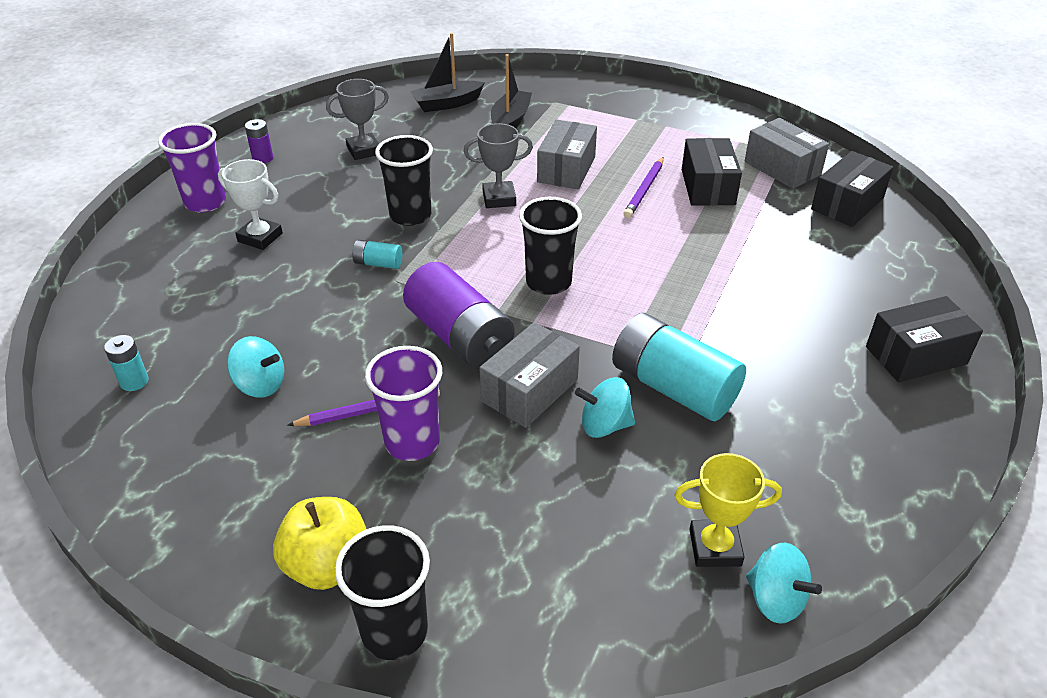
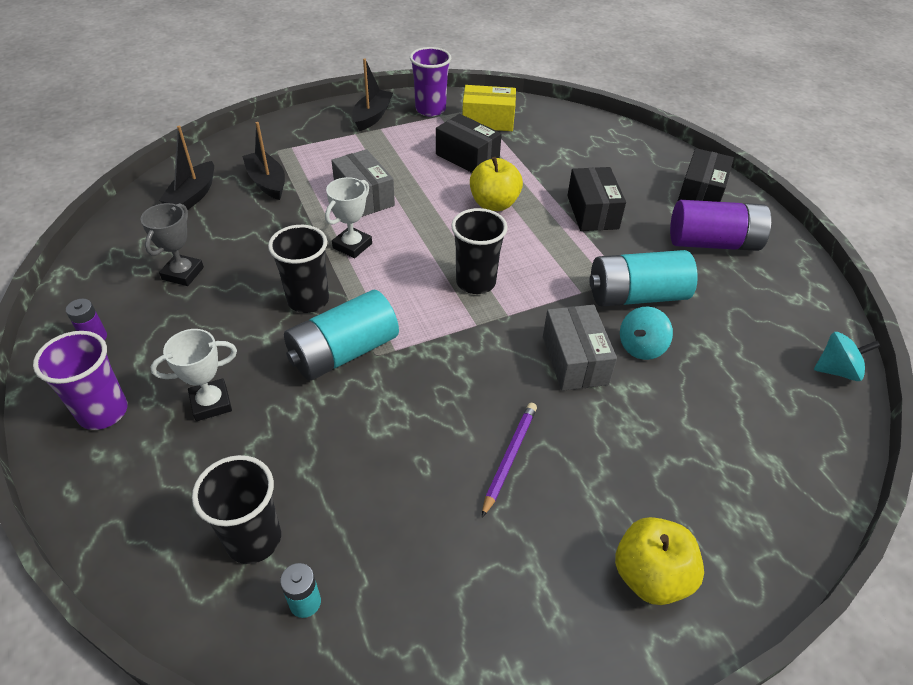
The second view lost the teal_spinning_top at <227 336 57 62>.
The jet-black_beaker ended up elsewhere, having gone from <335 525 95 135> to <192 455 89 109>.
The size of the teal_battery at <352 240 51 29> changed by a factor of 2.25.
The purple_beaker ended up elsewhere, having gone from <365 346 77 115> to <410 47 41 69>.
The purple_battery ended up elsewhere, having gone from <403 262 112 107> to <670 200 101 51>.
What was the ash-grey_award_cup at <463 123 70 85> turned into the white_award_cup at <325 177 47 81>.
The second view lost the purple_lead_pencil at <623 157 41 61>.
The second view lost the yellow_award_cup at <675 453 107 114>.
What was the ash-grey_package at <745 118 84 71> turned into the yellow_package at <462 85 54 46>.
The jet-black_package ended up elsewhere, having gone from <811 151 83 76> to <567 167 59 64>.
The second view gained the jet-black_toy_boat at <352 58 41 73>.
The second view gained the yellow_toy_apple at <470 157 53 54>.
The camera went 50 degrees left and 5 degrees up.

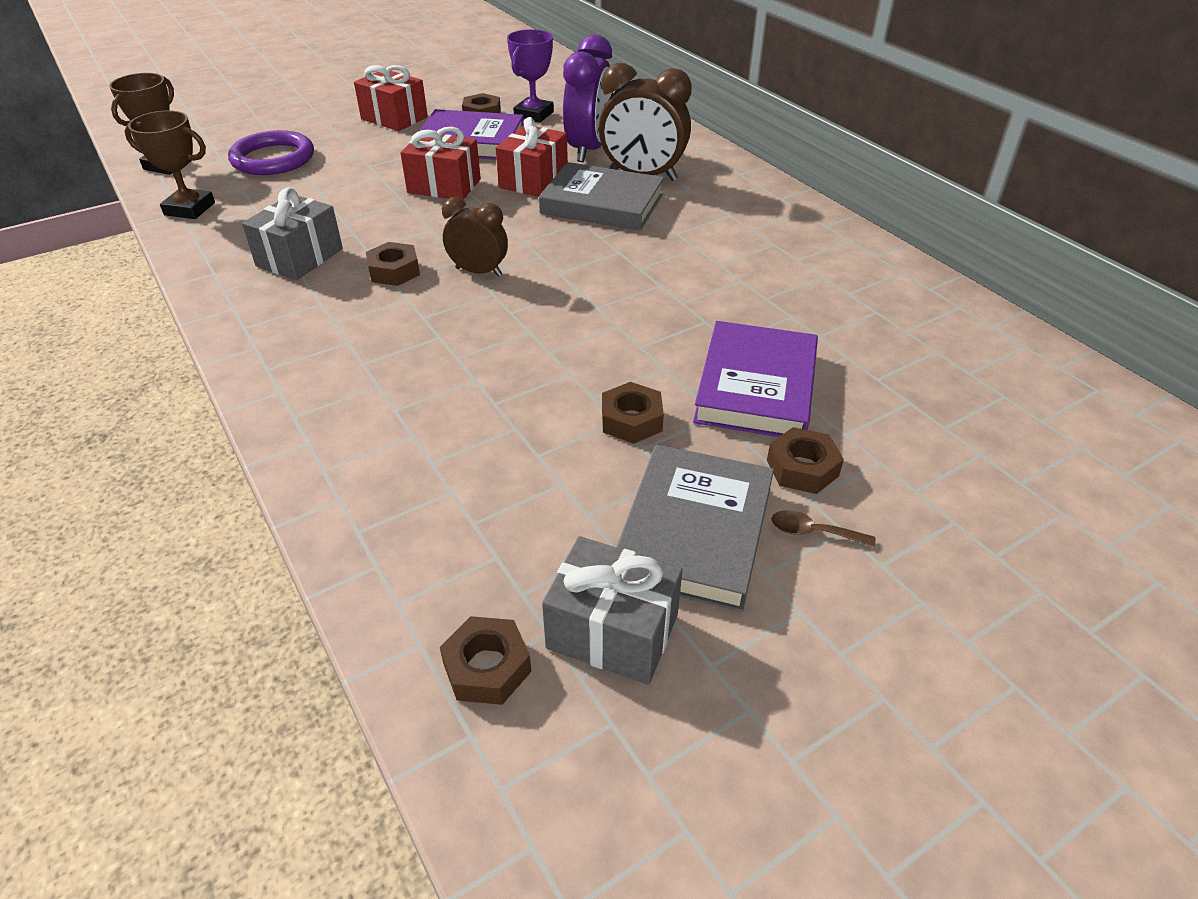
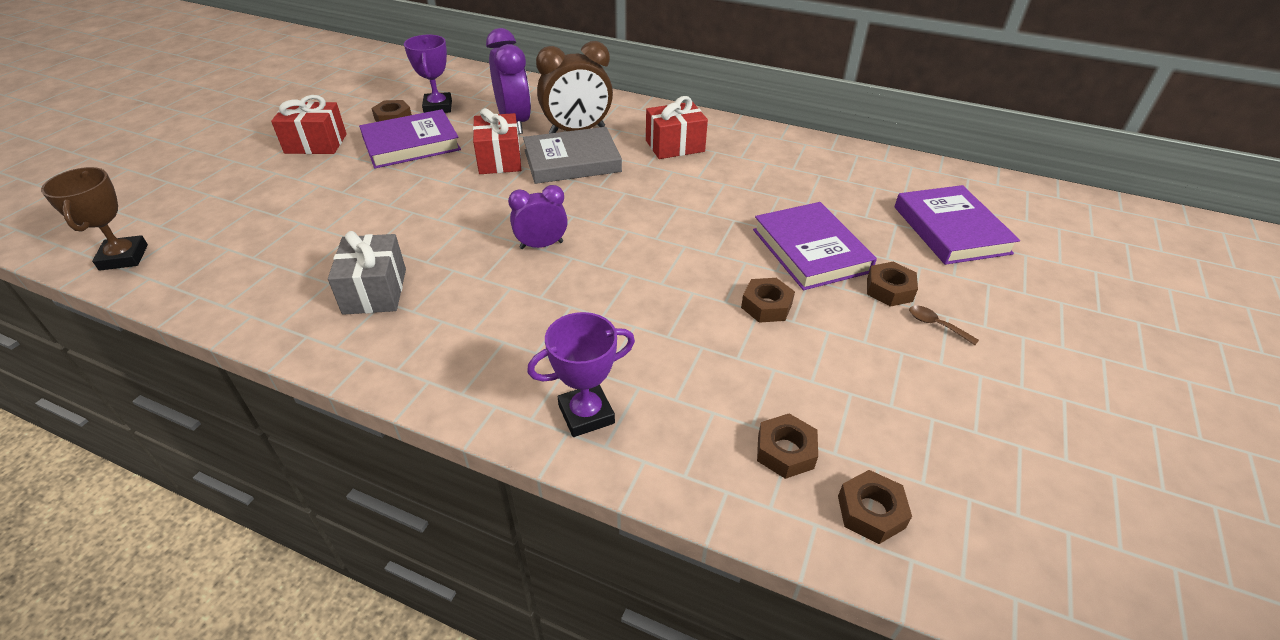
The second view lost the dark_brown_award_cup at <125 110 90 109>.
The second view lost the purple_torus at <228 130 86 45>.
The dark_brown_hex_nut ended up elsewhere, having gone from <366 242 54 44> to <757 414 61 65>.
The scarlet_gift ended up elsewhere, having gone from <400 127 81 73> to <646 96 62 63>.
What was the dark_brown_clock at <442 197 66 80> turned into the purple_clock at <508 185 60 64>.
The second view lost the ash-grey_gift at <542 536 141 149>.
The second view lost the ash-grey_hardcover at <616 444 158 168>.
The dark_brown_tablespoon at <772 510 103 37> ended up facing another way, 60 degrees clockwise from before.
The second view gained the purple_award_cup at <527 312 108 125>.
The second view gained the purple_hardcover at <895 185 125 80>.
The camera went 35 degrees left and 0 degrees up.

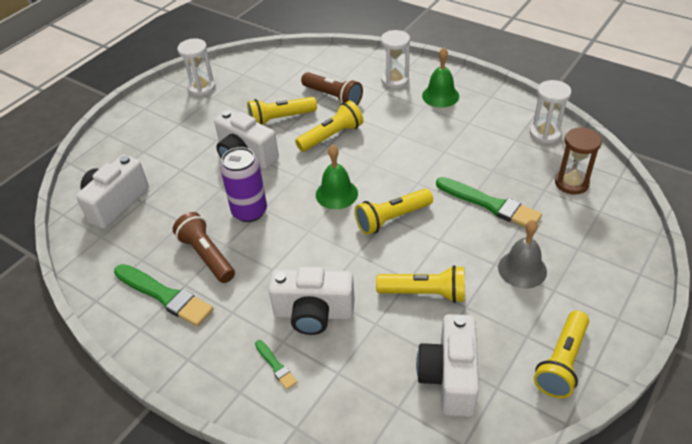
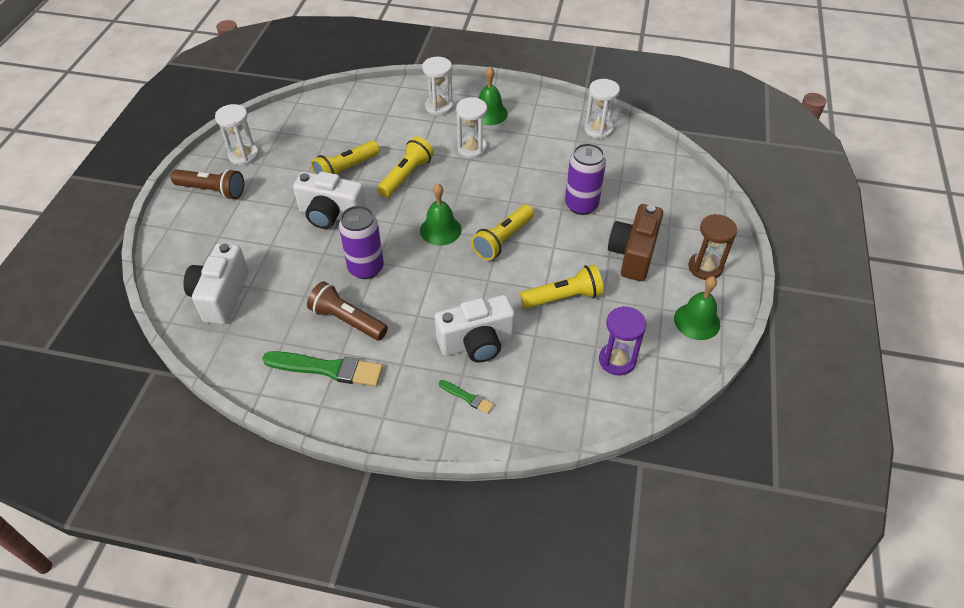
The dark_brown_torch ended up elsewhere, having gone from <301 72 62 33> to <171 169 73 30>.
Where the white_photo_camera stood at <416 314 63 103>, the purple_sand_timer came to stand at <599 306 47 70>.
Where the green_paint_brush stood at <436 177 106 51>, the purple_tin came to stand at <565 143 41 72>.
Where the ash-grey_school_bell stood at <498 220 49 68>, the dark_brown_photo_camera came to stand at <608 204 55 77>.
Where the yellow_torch stood at <534 310 55 88>, the green_school_bell came to stand at <674 276 46 64>.
The dark_brown_sand_timer ended up elsewhere, having gone from <555 127 47 68> to <688 214 49 66>.
The second view gained the white_sand_timer at <456 97 31 61>.
The camera went 25 degrees left and 5 degrees up.

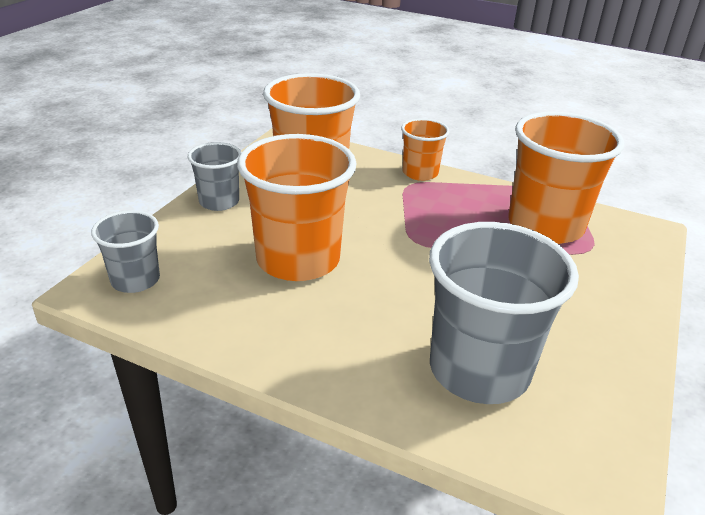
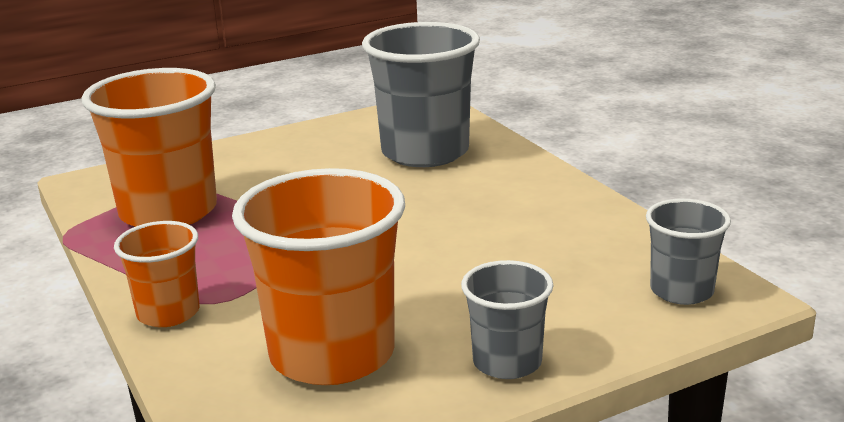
The second view lost the orange-coloured_beaker at <237 134 120 147>.
The camera went 140 degrees left and 10 degrees down.

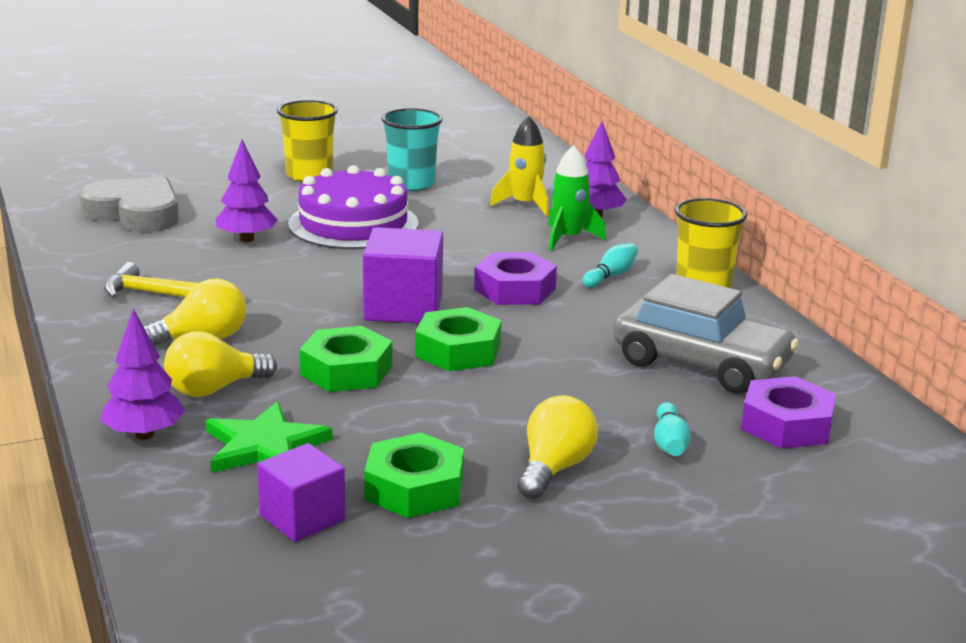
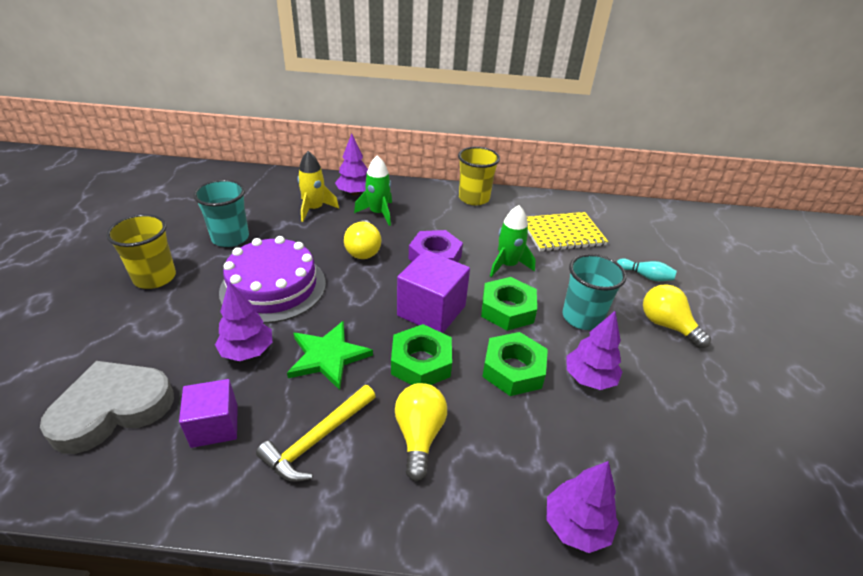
The yellow_light_bulb ended up elsewhere, having gone from <164 331 113 66> to <344 220 37 39>.
The green_star_shape ended up elsewhere, having gone from <206 402 127 71> to <287 321 86 69>.
The purple_solid_cube ended up elsewhere, having gone from <257 443 89 99> to <179 379 59 69>.
The green_hex_nut ended up elsewhere, having gone from <364 433 100 85> to <391 324 61 61>.
The second view lost the teal_tenpin at <583 243 55 45>.
Where the ash-grey_toy_car stood at <613 274 186 120>, the yellow_exercise_book came to stand at <526 212 82 40>.
The second view lost the purple_hex_nut at <741 376 95 73>.
The second view gained the green_rocket at <490 205 46 72>.
The second view gained the teal_beaker at <563 254 64 76>.
The second view gained the purple_fir_tree at <566 311 57 79>.
The camera went 65 degrees left and 15 degrees up.

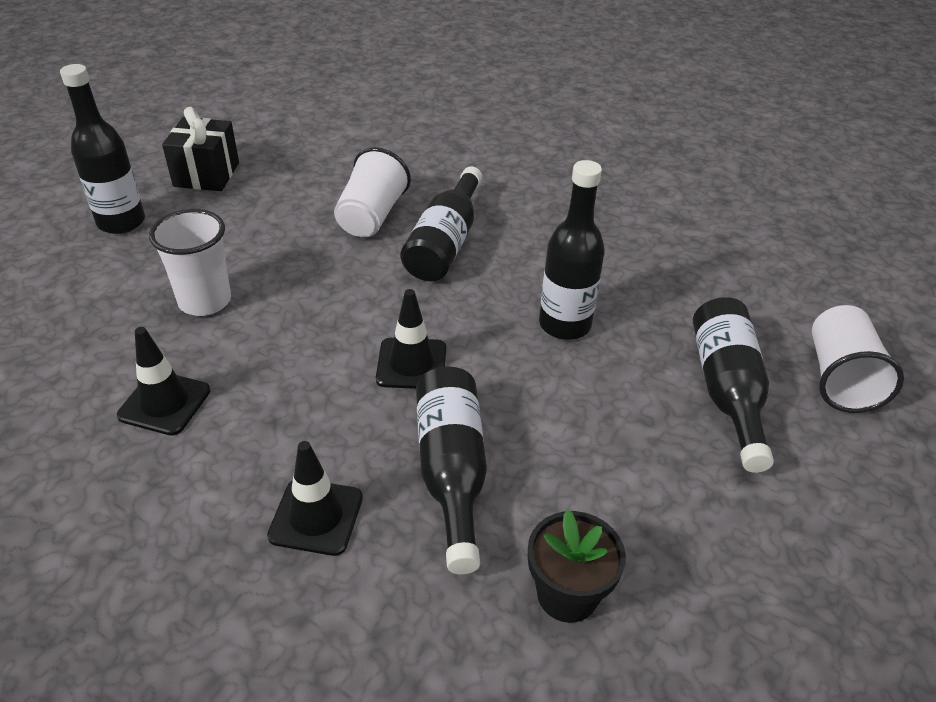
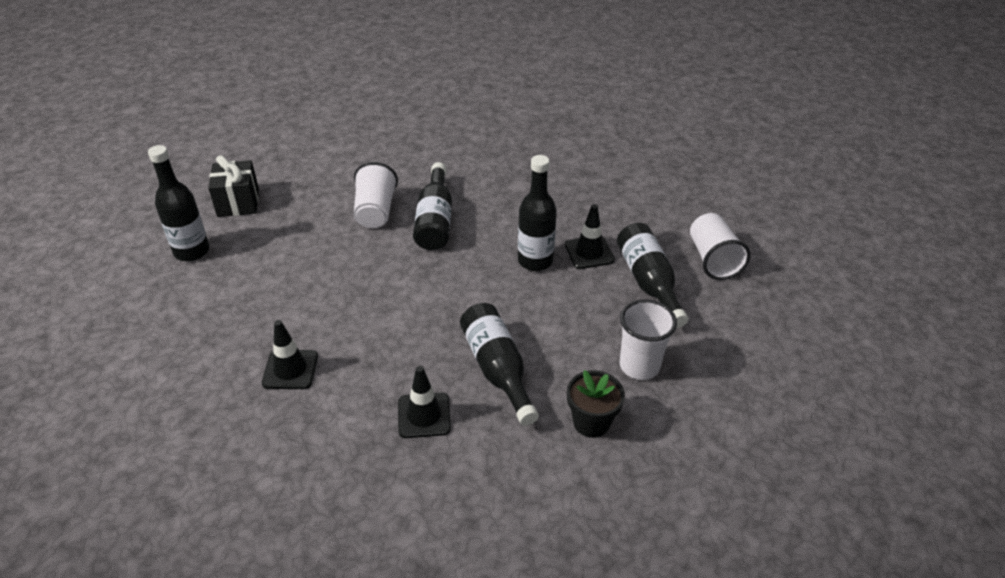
The white_beaker ended up elsewhere, having gone from <149 209 82 107> to <620 299 57 81>.
The jet-black_safety_cone ended up elsewhere, having gone from <376 289 70 100> to <565 204 50 65>.
The camera went 15 degrees left and 0 degrees up.

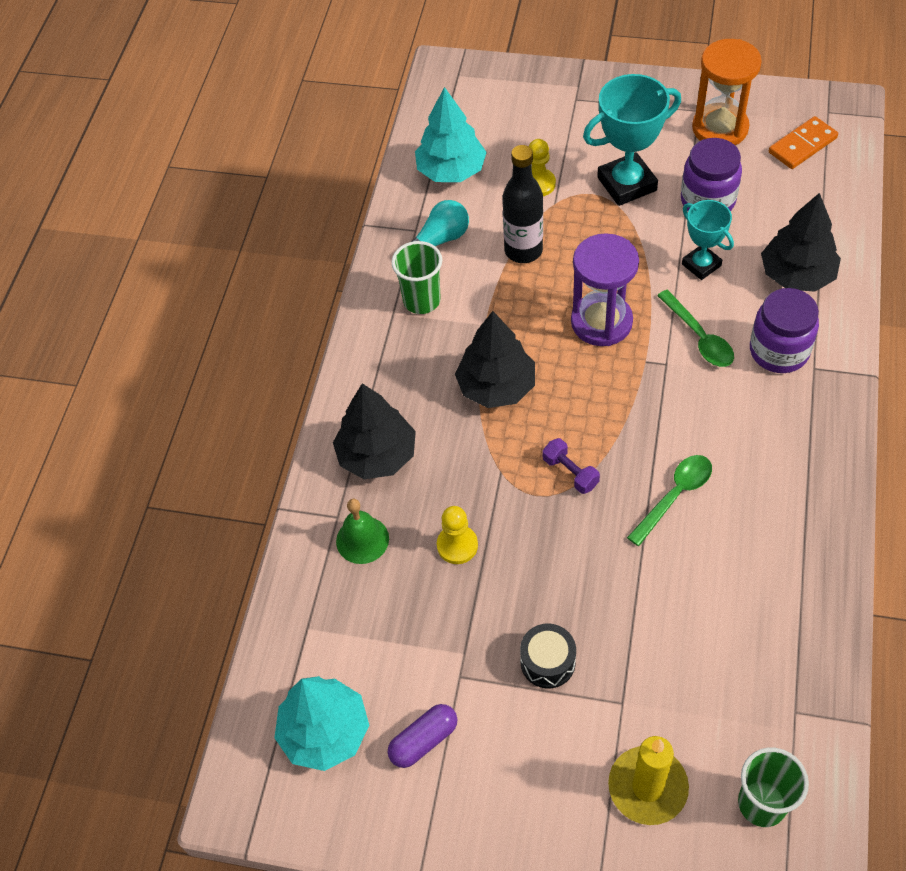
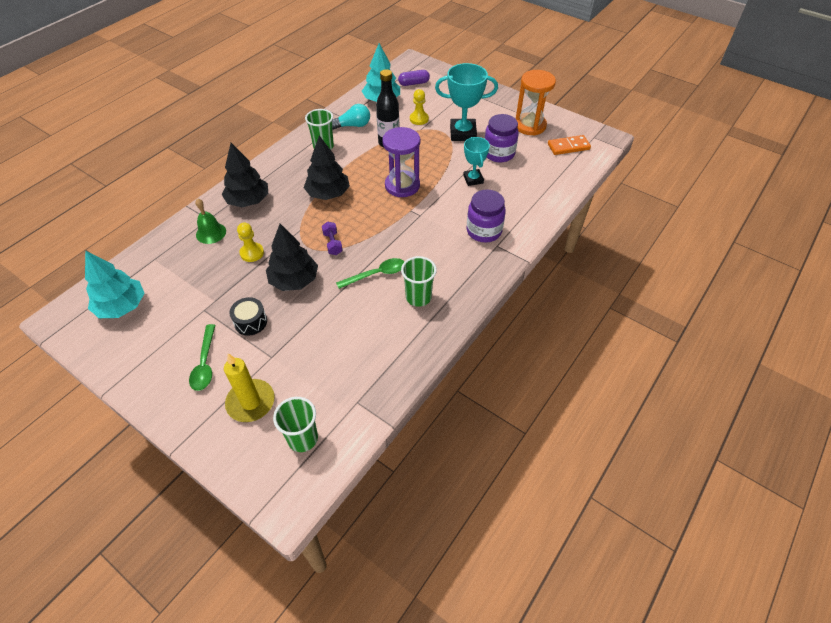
The purple_pill_shape ended up elsewhere, having gone from <388 704 69 64> to <398 70 32 16>.
The green_tablespoon ended up elsewhere, having gone from <657 290 77 77> to <189 324 26 67>.
The jet-black_fir_tree ended up elsewhere, having gone from <761 193 80 99> to <266 224 52 67>.
The second view gained the green_beaker at <401 256 36 51>.
The camera went 20 degrees right and 5 degrees down.

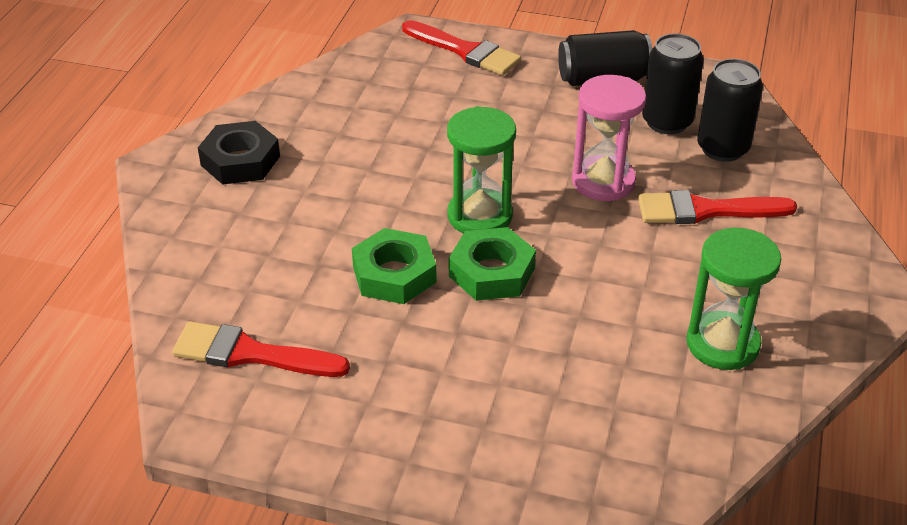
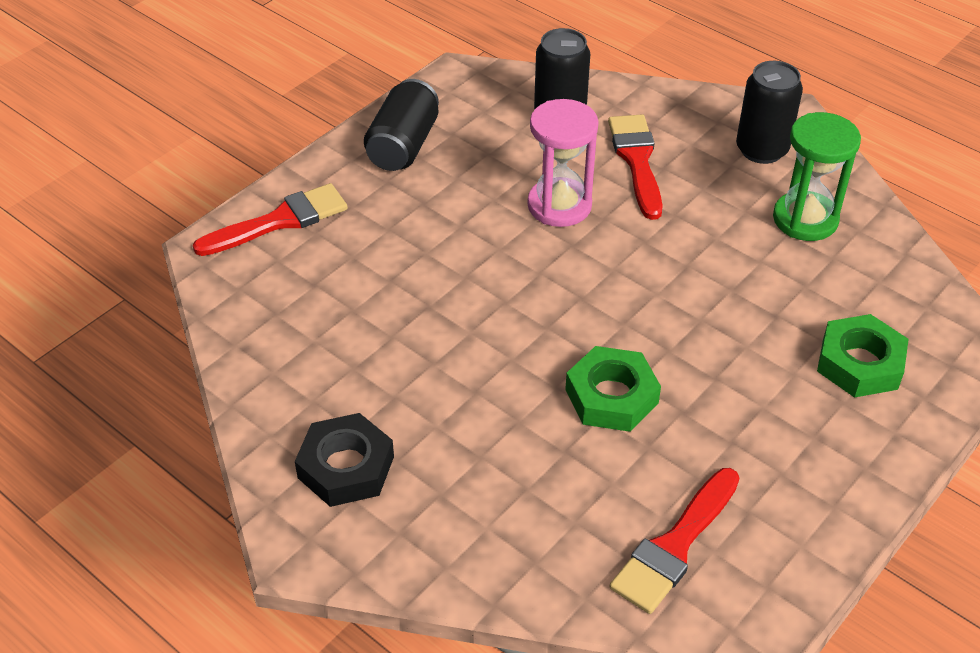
The second view lost the green_sand_timer at <447 106 69 127>.
The green_hex_nut ended up elsewhere, having gone from <449 227 87 74> to <817 314 92 84>.
The scarlet_paint_brush at <638 190 159 34> ended up facing another way, 150 degrees clockwise from before.
The jet-black_tin ended up elsewhere, having gone from <642 34 62 100> to <736 61 67 103>.
The camera went 65 degrees left and 5 degrees up.

